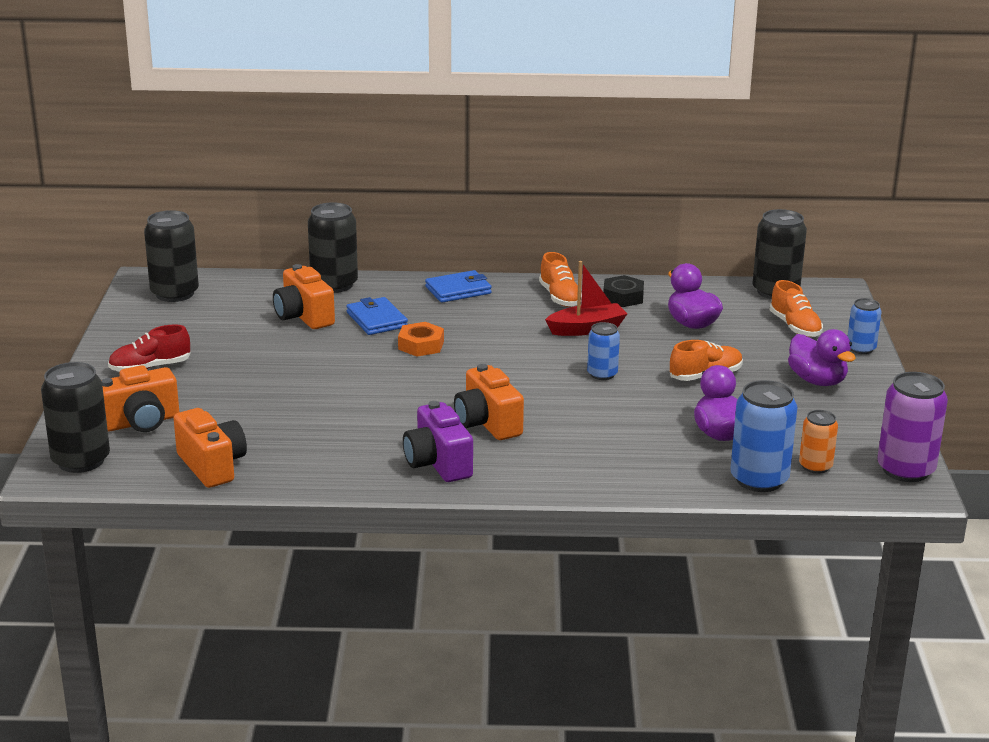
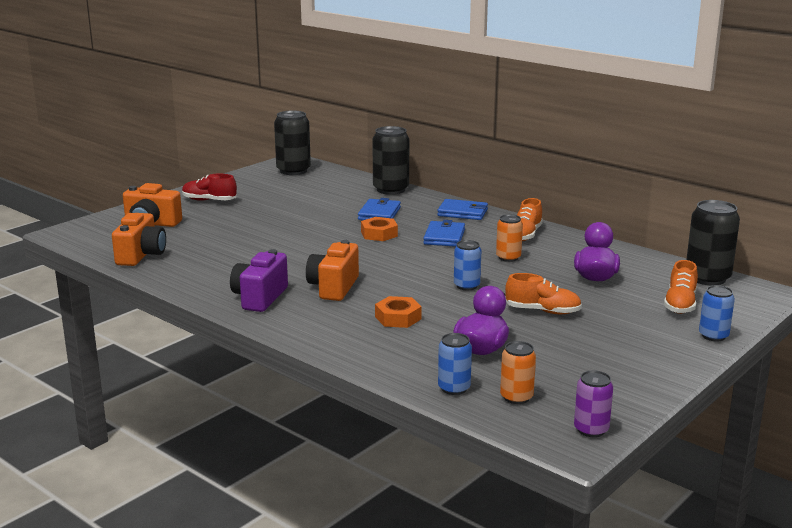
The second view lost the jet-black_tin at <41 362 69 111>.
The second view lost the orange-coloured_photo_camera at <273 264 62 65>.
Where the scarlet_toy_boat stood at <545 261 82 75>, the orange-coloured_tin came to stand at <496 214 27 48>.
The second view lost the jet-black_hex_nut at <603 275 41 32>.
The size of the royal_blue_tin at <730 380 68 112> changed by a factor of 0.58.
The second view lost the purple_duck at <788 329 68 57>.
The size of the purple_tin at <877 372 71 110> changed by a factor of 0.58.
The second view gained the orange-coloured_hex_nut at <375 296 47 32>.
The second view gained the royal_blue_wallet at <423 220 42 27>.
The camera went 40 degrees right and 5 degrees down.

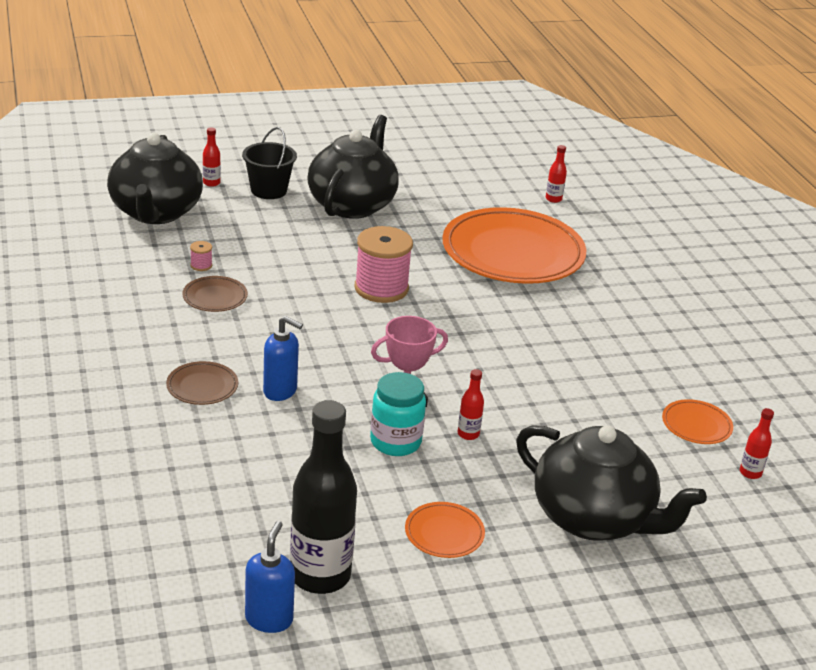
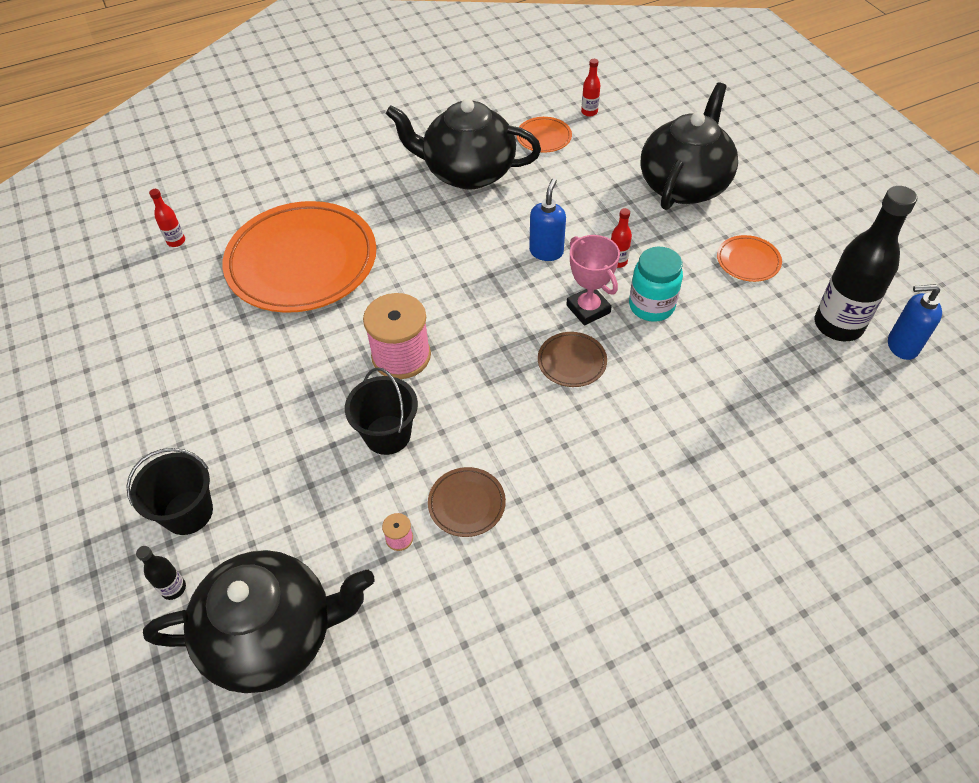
The dark_brown_plate ended up elsewhere, having gone from <166 361 72 44> to <538 332 69 55>.
What was the scarlet_drink_bottle at <203 127 18 60> turned into the jet-black_drink_bottle at <136 546 50 54>.
The royal_blue_soap_dispenser ended up elsewhere, having gone from <263 316 40 85> to <529 178 37 83>.
The jet-black_tea_pot ended up elsewhere, having gone from <307 115 92 104> to <386 99 155 90>.
The second view gained the jet-black_sand_bucket at <345 368 73 87>.
The camera went 95 degrees left and 20 degrees up.

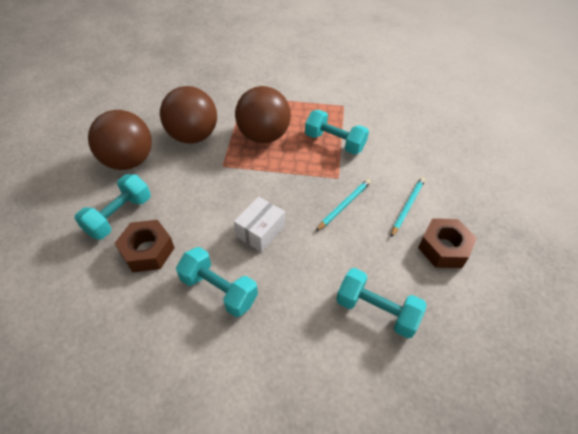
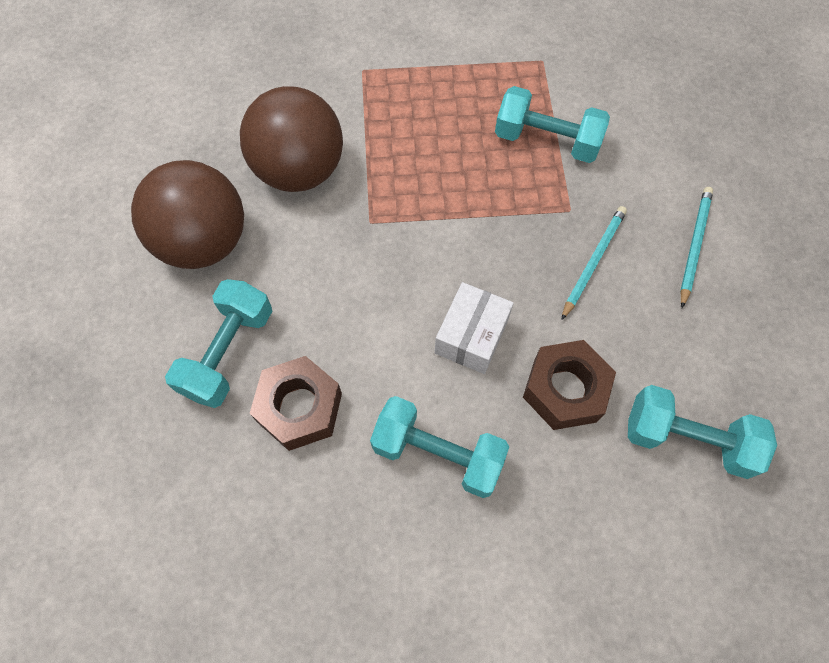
The second view lost the dark_brown_sphere at <235 86 56 57>.
The dark_brown_hex_nut ended up elsewhere, having gone from <418 218 59 50> to <523 340 93 90>.
The camera went 10 degrees left and 15 degrees up.

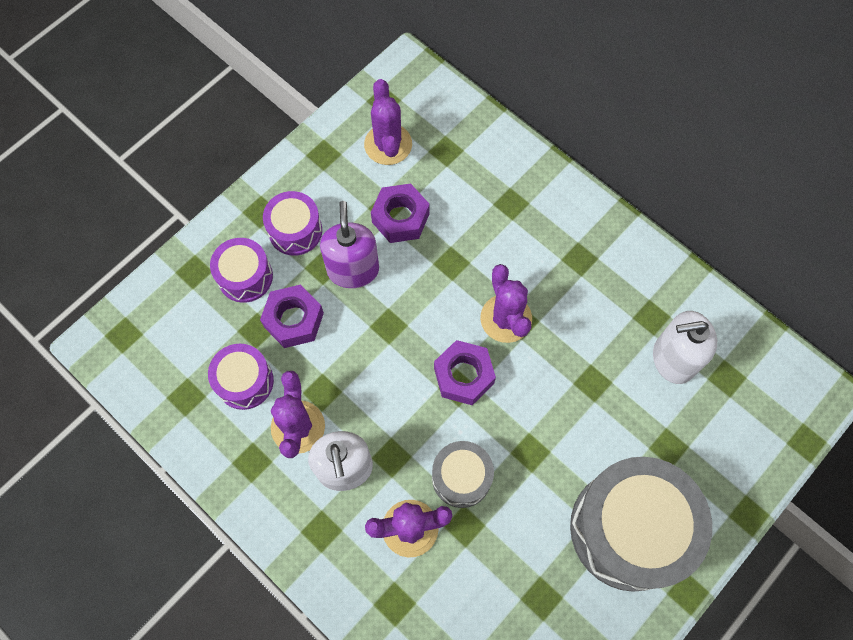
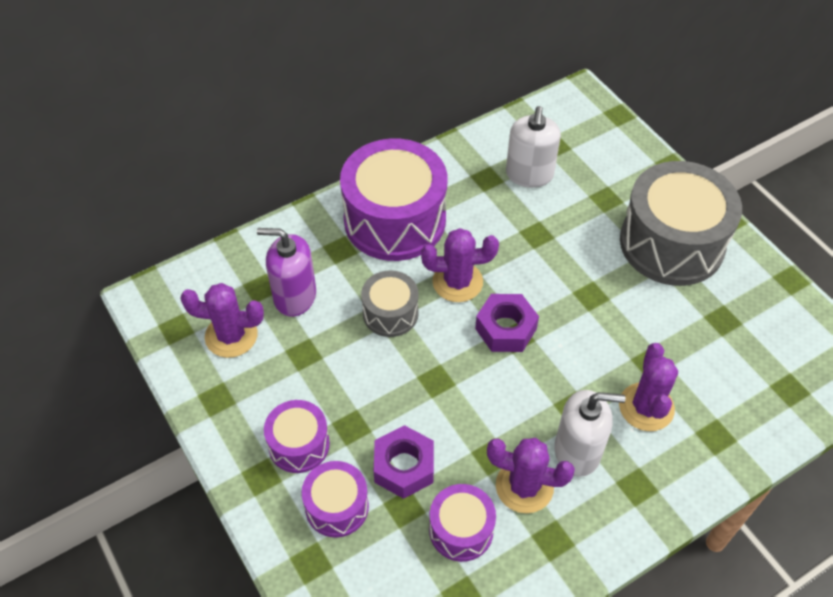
The purple_soap_dispenser ended up elsewhere, having gone from <320 201 59 87> to <257 228 59 89>.
The second view lost the purple_hex_nut at <371 183 59 60>.
The ash-grey_toy_drum ended up elsewhere, having gone from <432 441 62 67> to <361 270 58 67>.
The second view gained the purple_toy_drum at <340 138 107 123>.
The camera went 75 degrees left and 15 degrees down.

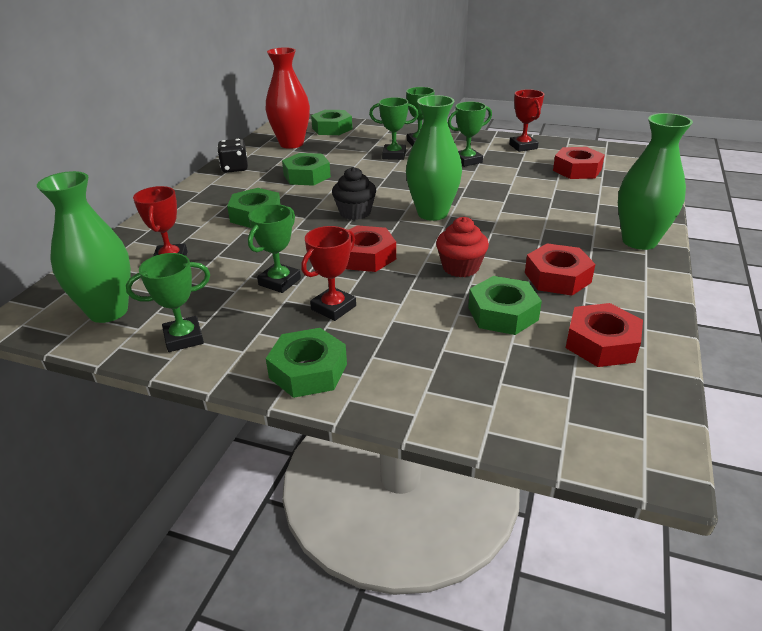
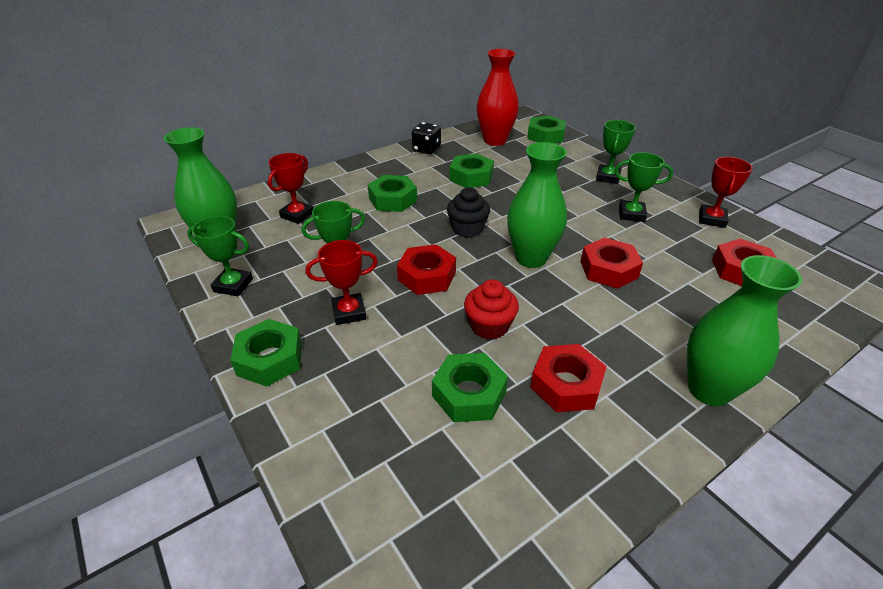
The second view lost the green_award_cup at <369 97 50 63>.
The scarlet_hex_nut ended up elsewhere, having gone from <566 303 77 64> to <580 238 63 51>.
The camera went 35 degrees right and 5 degrees up.

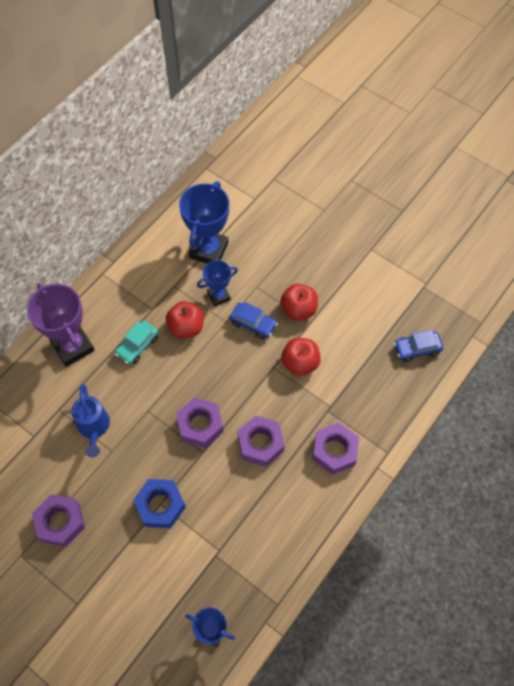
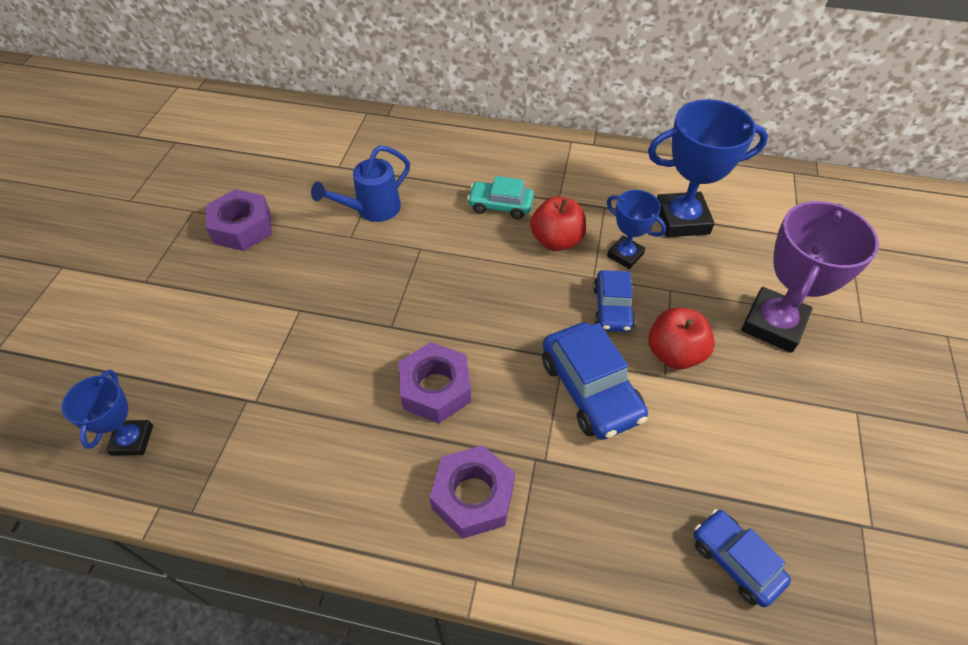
The purple_award_cup ended up elsewhere, having gone from <27 283 68 84> to <741 201 138 152>.
The second view lost the royal_blue_hex_nut at <133 479 53 49>.
The second view lost the purple_hex_nut at <176 397 47 51>.
Where the scarlet_toy_apple stood at <281 338 40 38>, the royal_blue_toy_car came to stand at <542 322 106 118>.
The camera went 65 degrees right and 10 degrees down.

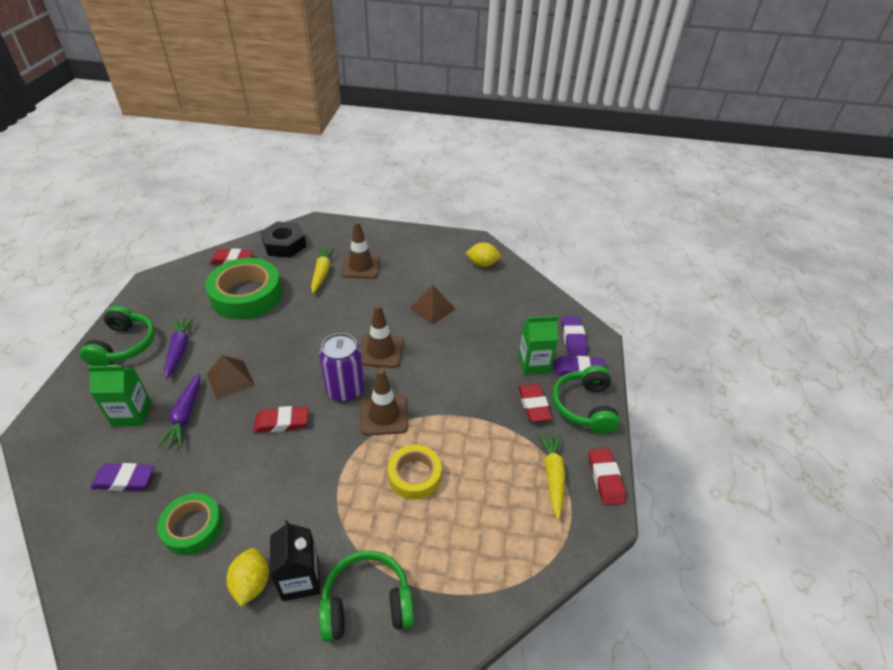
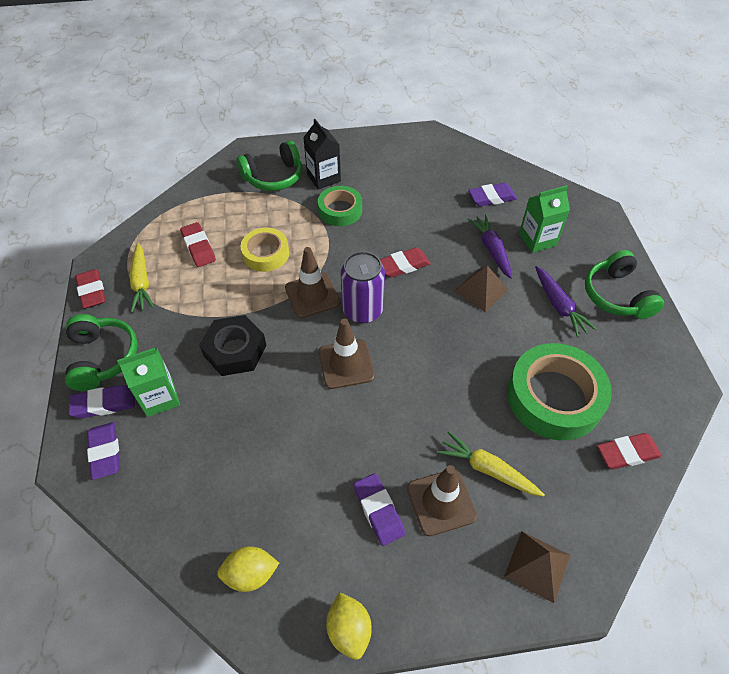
The green_sticky_tape ended up elsewhere, having gone from <157 493 66 62> to <318 186 44 40>.
The yellow_toy_lemon ended up elsewhere, having gone from <226 548 43 58> to <326 592 46 68>.
The jet-black_hex_nut ended up elsewhere, having gone from <260 222 46 36> to <200 315 67 61>.
The yellow_carrot at <311 246 25 47> ended up facing another way, 135 degrees clockwise from before.
The dark_brown_pyramid ended up elsewhere, having gone from <410 285 45 40> to <504 531 66 72>.
The scarlet_pencil_eraser ended up elsewhere, having gone from <518 384 34 38> to <180 222 36 45>.
The second view gained the purple_pencil_eraser at <354 473 51 73>.
The camera went 165 degrees right and 10 degrees up.

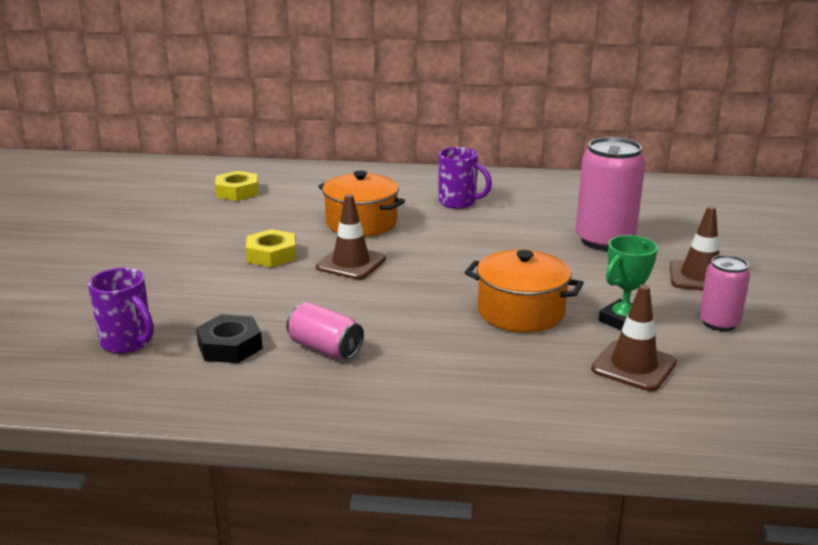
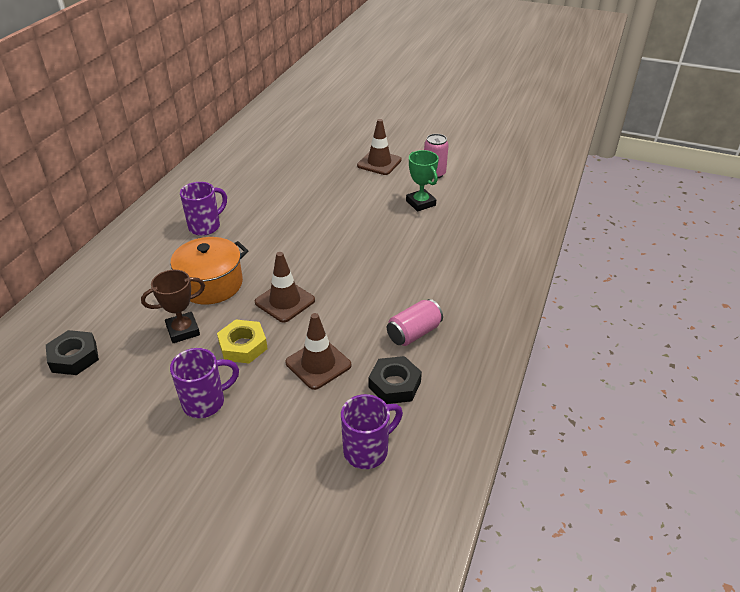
What was the yellow_hex_nut at <215 171 44 30> turned into the jet-black_hex_nut at <46 330 53 45>.
The second view lost the orange-coloured_cooking_pot at <465 250 119 83>.
The second view lost the pink_tin at <576 137 69 114>.
The dark_brown_safety_cone ended up elsewhere, having gone from <591 285 86 106> to <285 313 66 77>.
The second view gained the dark_brown_award_cup at <141 270 64 73>.
The second view gained the purple_mug at <170 348 69 70>.
The camera went 75 degrees left and 15 degrees up.

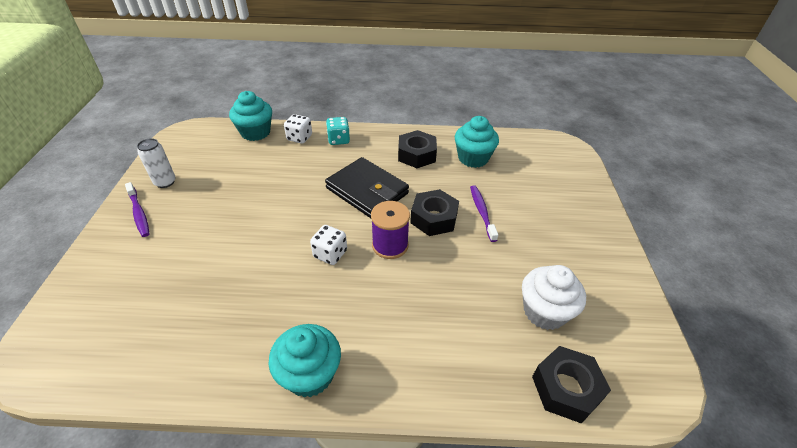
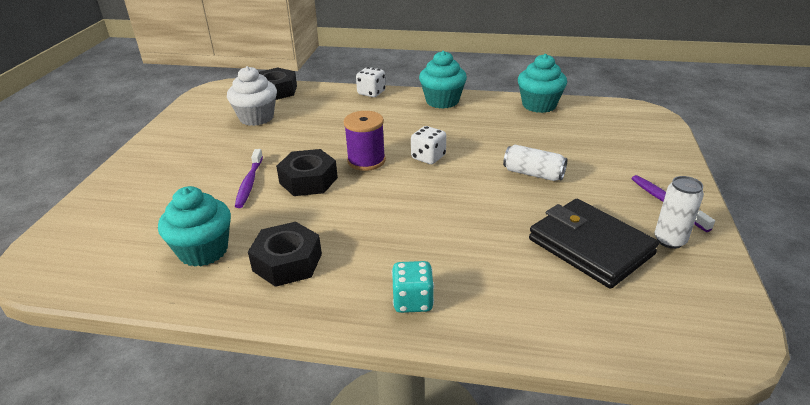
The teal_muffin ended up elsewhere, having gone from <229 91 43 50> to <518 54 49 59>.
The white_die ended up elsewhere, having gone from <284 114 28 30> to <356 67 29 30>.
The jet-black_wallet ended up elsewhere, having gone from <325 157 84 61> to <529 199 130 90>.
The second view gained the white_tin at <503 144 65 37>.
The camera went 170 degrees left and 10 degrees down.

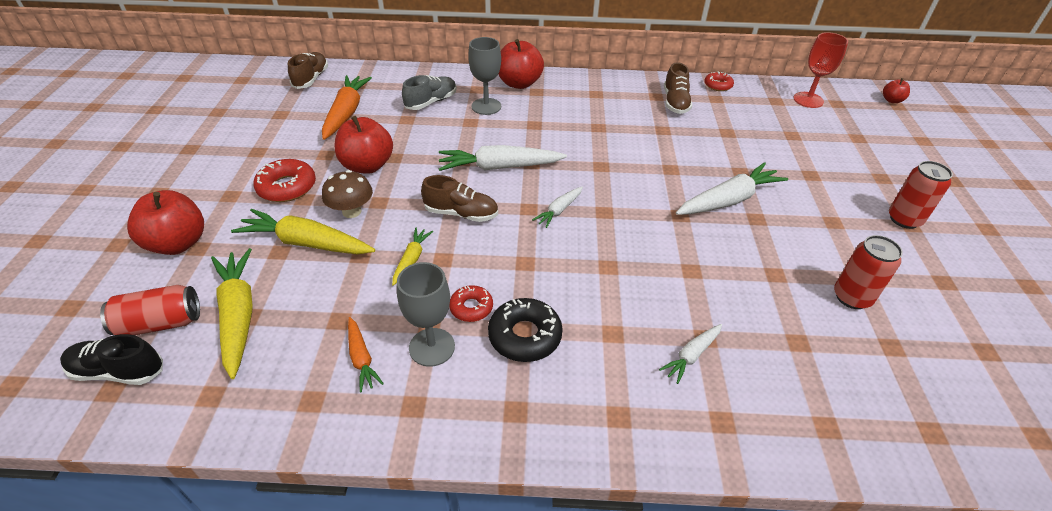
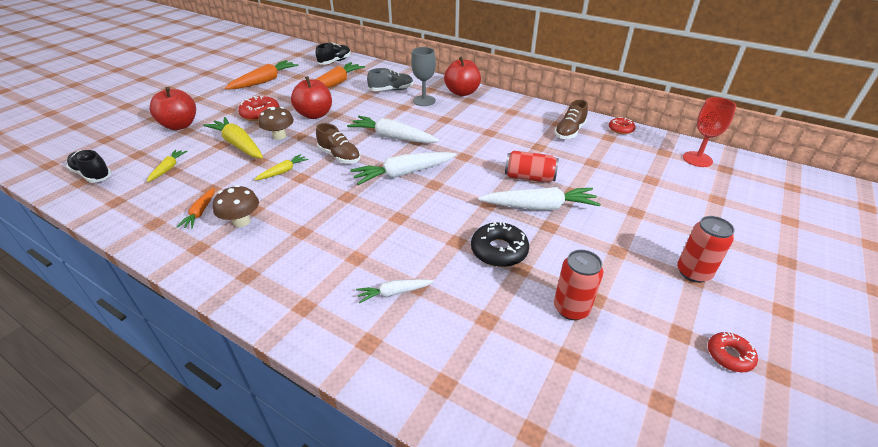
The scarlet_tin ended up elsewhere, having gone from <100 285 100 50> to <505 150 54 33>.
The size of the yellow_carrot at <211 248 42 131> changed by a factor of 0.53.
What was the dark_brown_lace-up_shoe at <288 52 40 37> turned into the jet-black_lace-up_shoe at <316 43 35 22>.
Where the ash-grey_goblet stood at <397 262 58 105>, the dark_brown_toadstool came to stand at <213 185 46 42>.
The scarlet_doughnut ended up elsewhere, having gone from <449 285 44 37> to <708 332 50 40>.
The jet-black_doughnut ended up elsewhere, having gone from <488 298 75 64> to <471 221 58 46>.
The size of the white_carrot at <532 186 51 42> changed by a factor of 1.87.
The second view lost the scarlet_toy_apple at <883 78 27 25>.
The second view gained the orange-coloured_carrot at <225 60 73 29>.
The camera went 30 degrees right and 5 degrees down.

